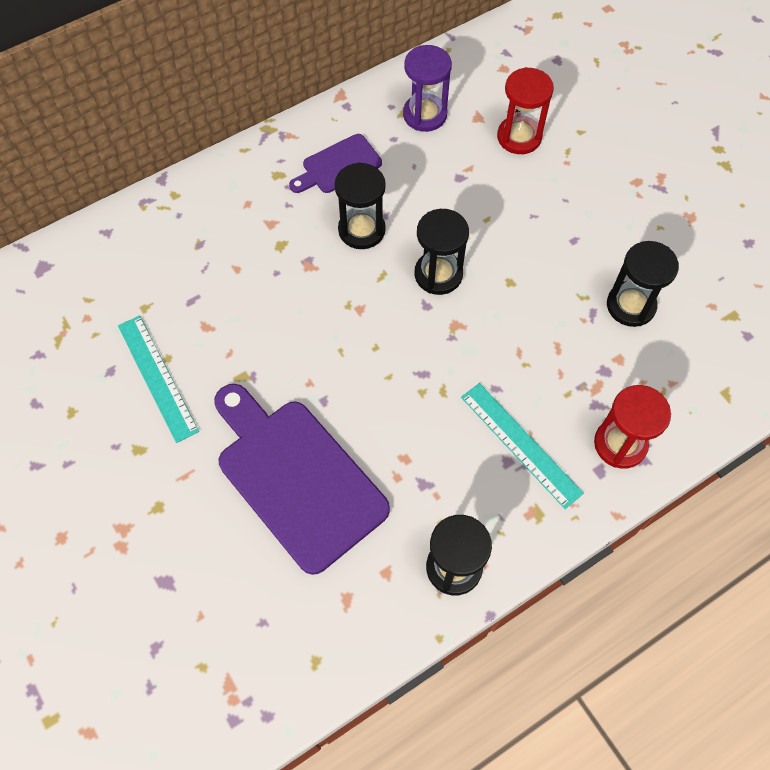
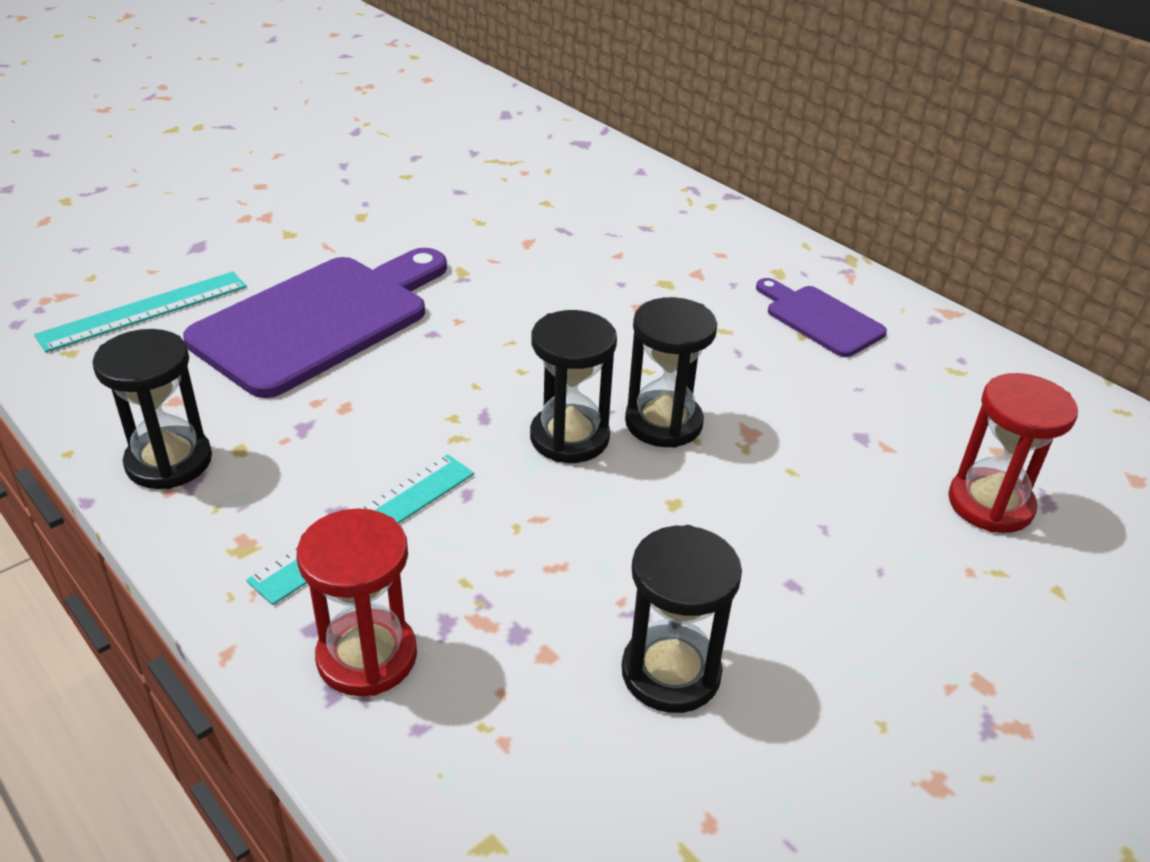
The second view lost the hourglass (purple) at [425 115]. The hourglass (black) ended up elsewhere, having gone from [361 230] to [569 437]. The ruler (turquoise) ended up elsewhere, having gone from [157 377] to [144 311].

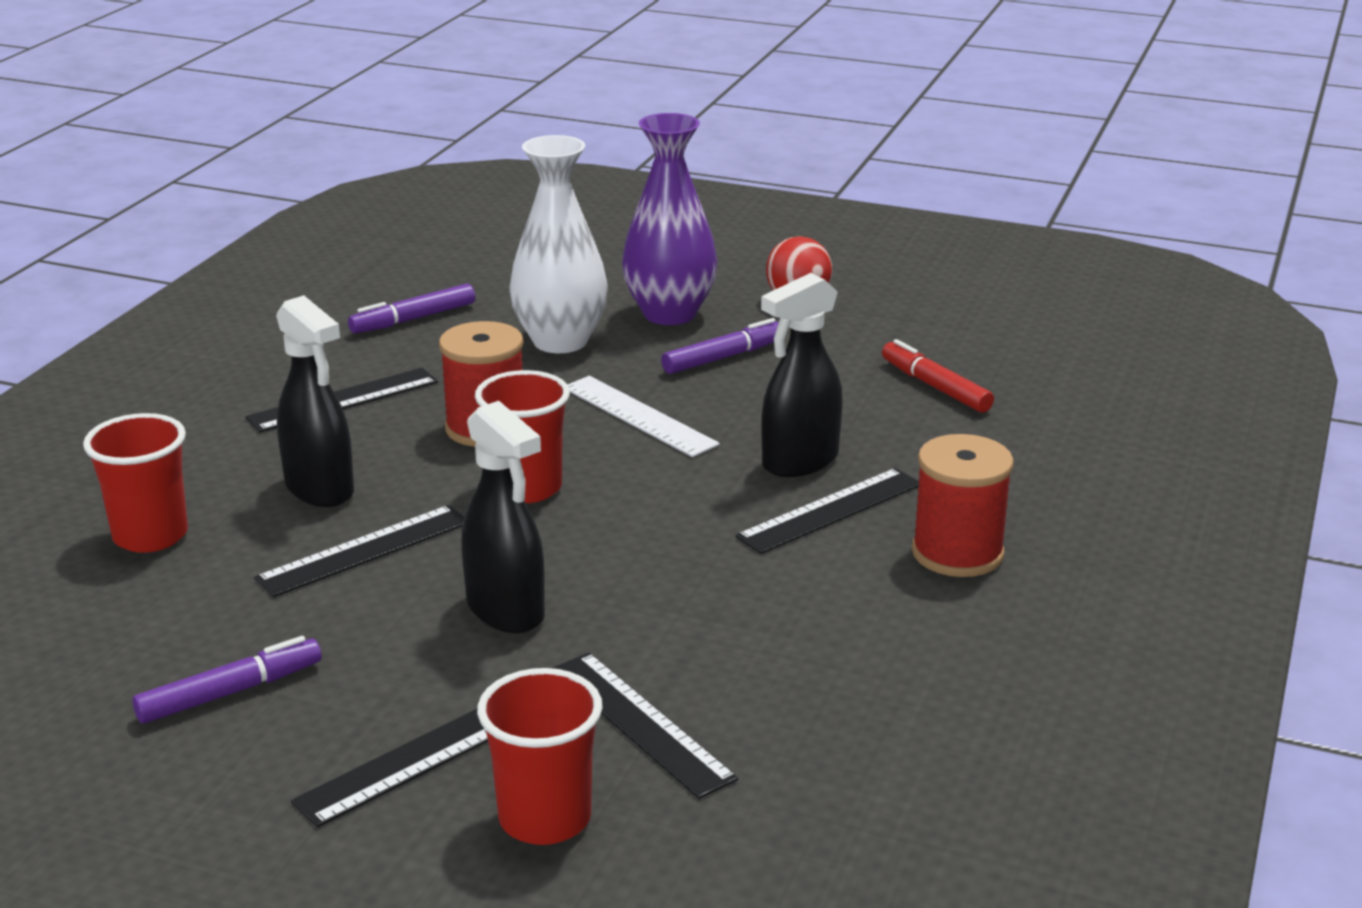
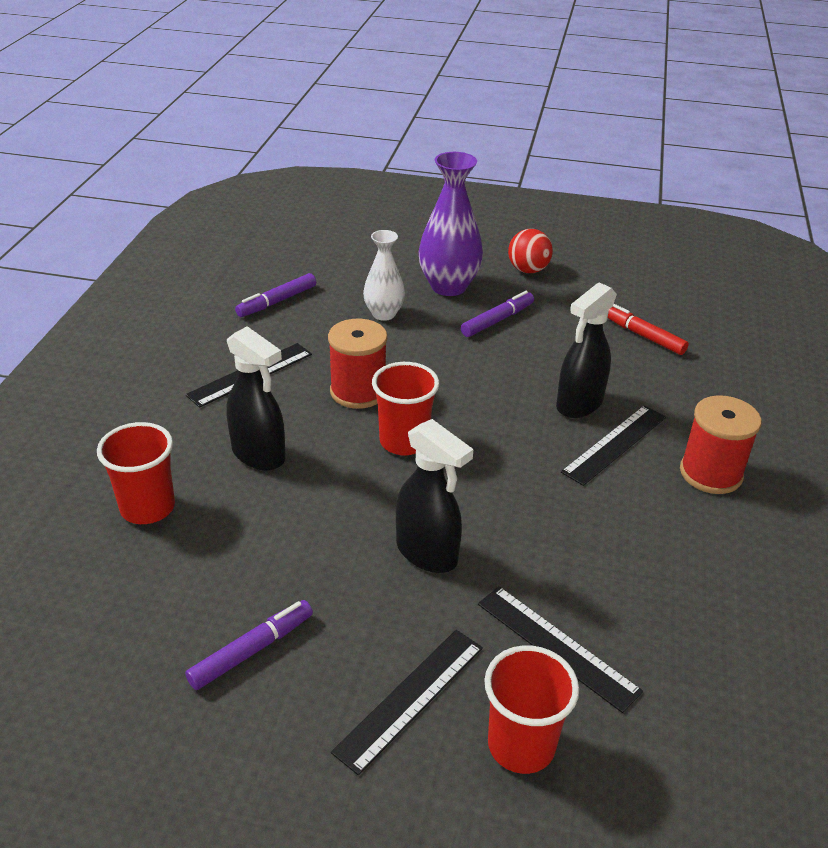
The size of the vase (white) at [560 341] changed by a factor of 0.62. The second view lost the ruler (white) at [638 416]. The second view lost the ruler (black) at [364 550].

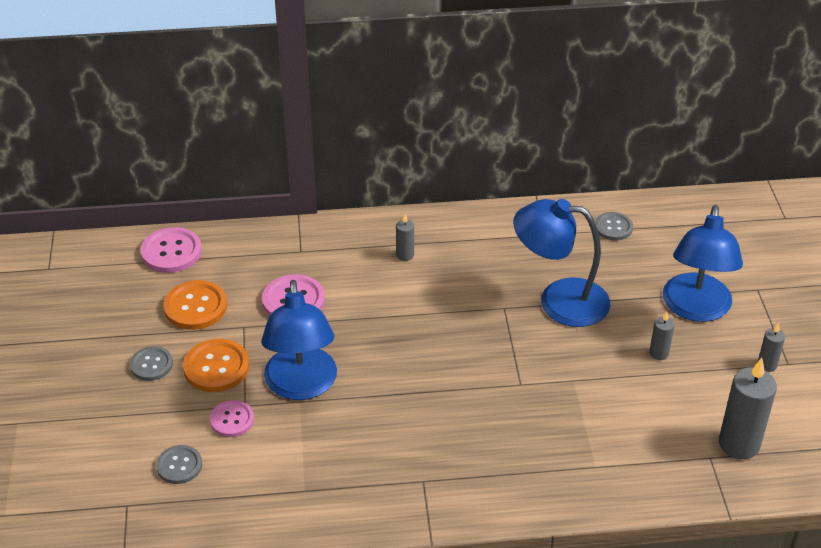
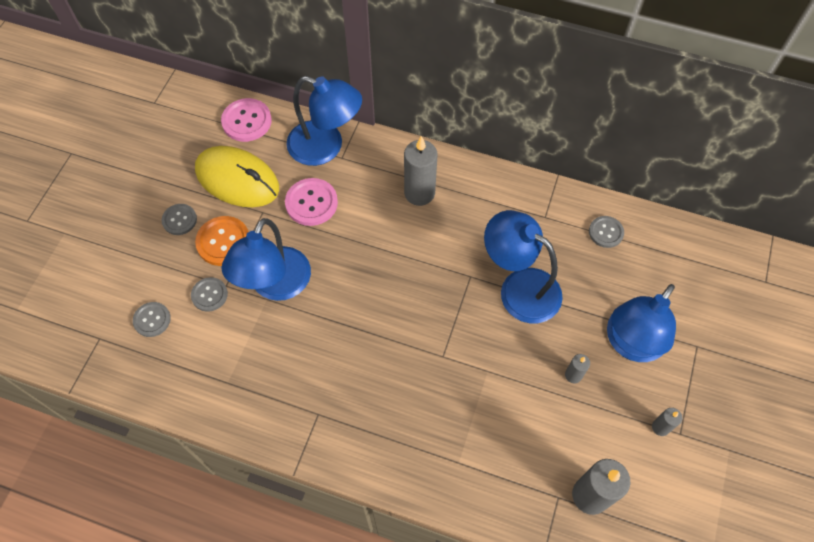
The size of the candle (grey) at [405 255] changed by a factor of 1.99. Where the button (orange) stood at [195 307], the mouse (yellow) came to stand at [237 179]. What was the button (pink) at [232 420] turned into the button (grey) at [209 295]. The second view gained the lamp (blue) at [326 147].

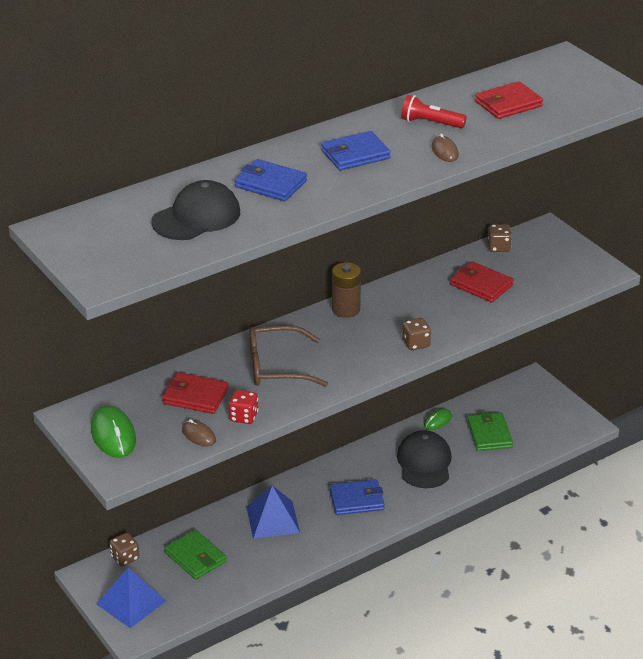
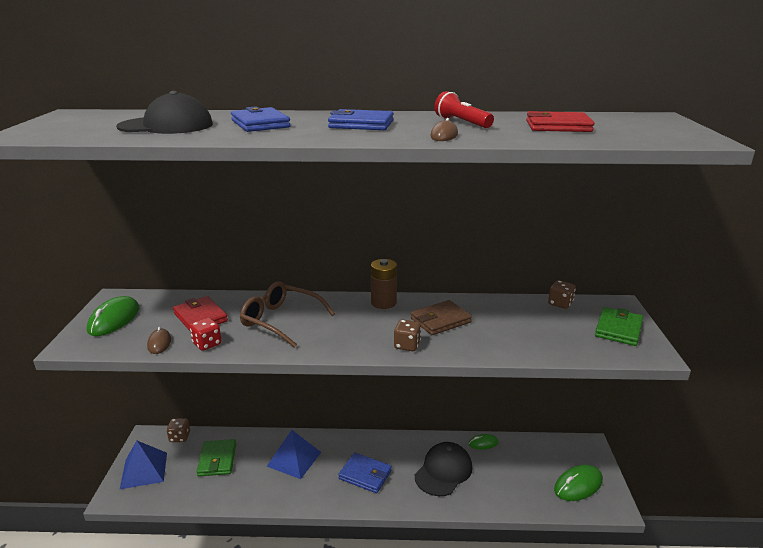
The second view lost the wallet (red) at [481 285]. The wallet (green) ended up elsewhere, having gone from [489 434] to [618 329]. The second view gained the wallet (brown) at [440 320]. The second view gained the mouse (green) at [578 485].

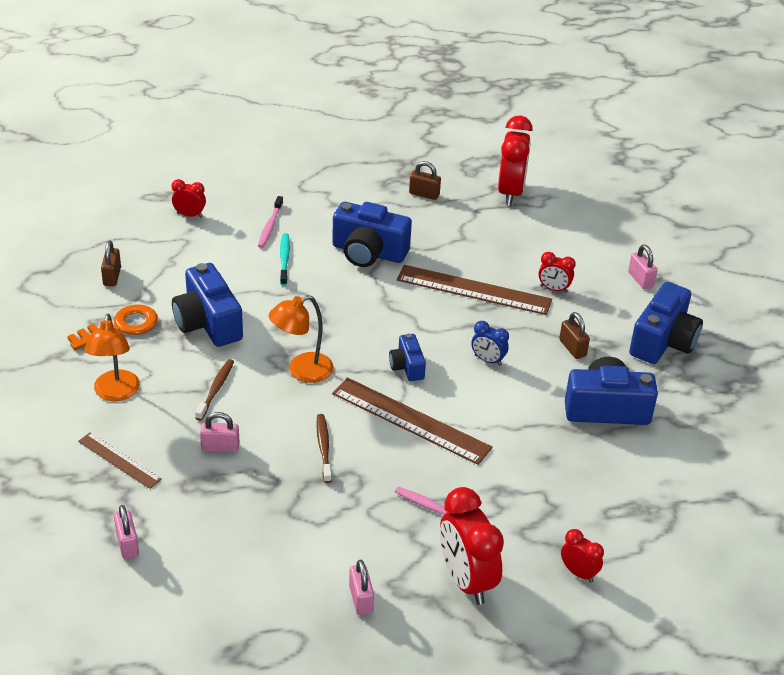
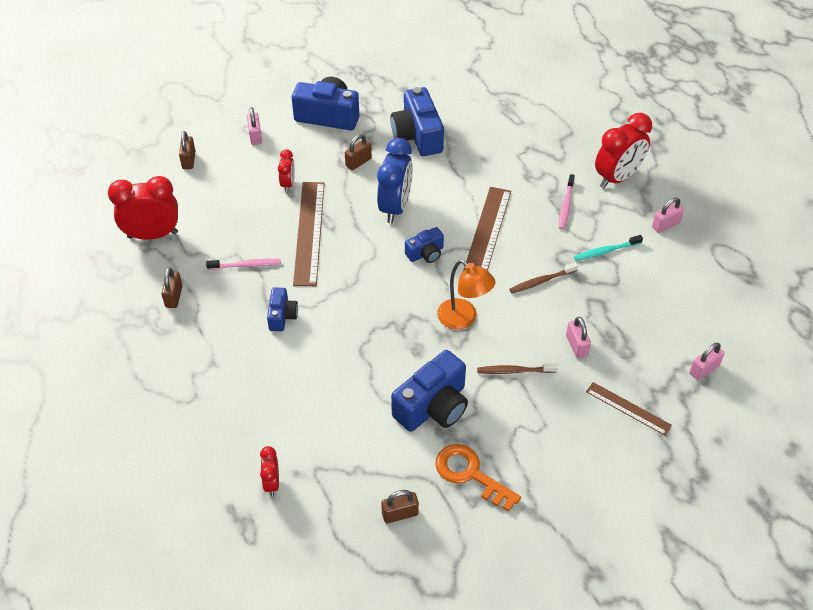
The toothbrush (pink) ended up elsewhere, having gone from [270 226] to [246 265]. The size of the camera (blue) at [368 252] changed by a factor of 0.54. The toothbrush (turquoise) ended up elsewhere, having gone from [284 259] to [606 251]. The padlock (pink) at [640 279] ended up facing another way, 60 degrees counterclockwise from before. The second view lost the lamp (orange) at [115 393]. The size of the clock (blue) at [488 360] changed by a factor of 1.96. The ruler (brown) at [119 460] ended up facing another way, 75 degrees counterclockwise from before. The second view lost the clock (red) at [578 573]. The second view gained the padlock (brown) at [189 160].

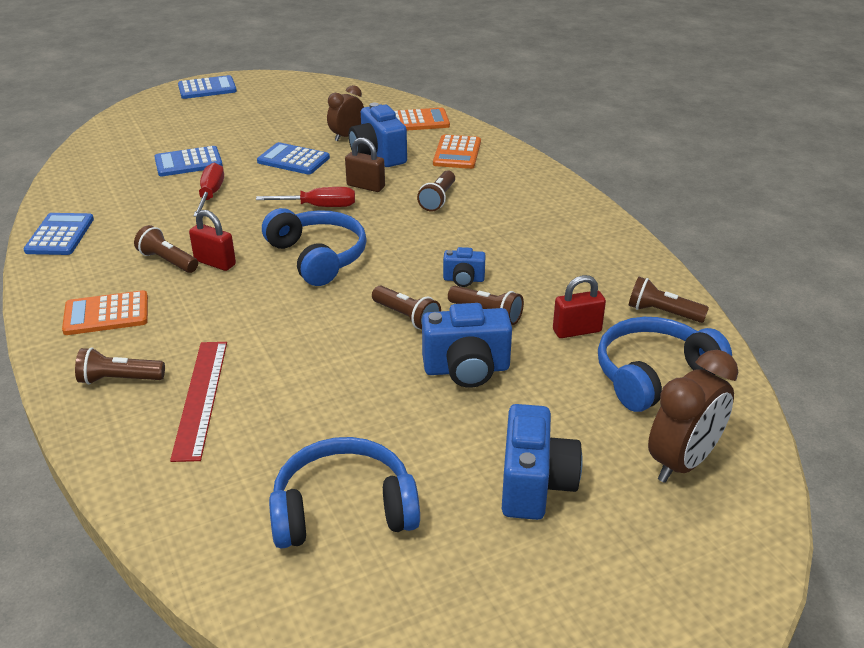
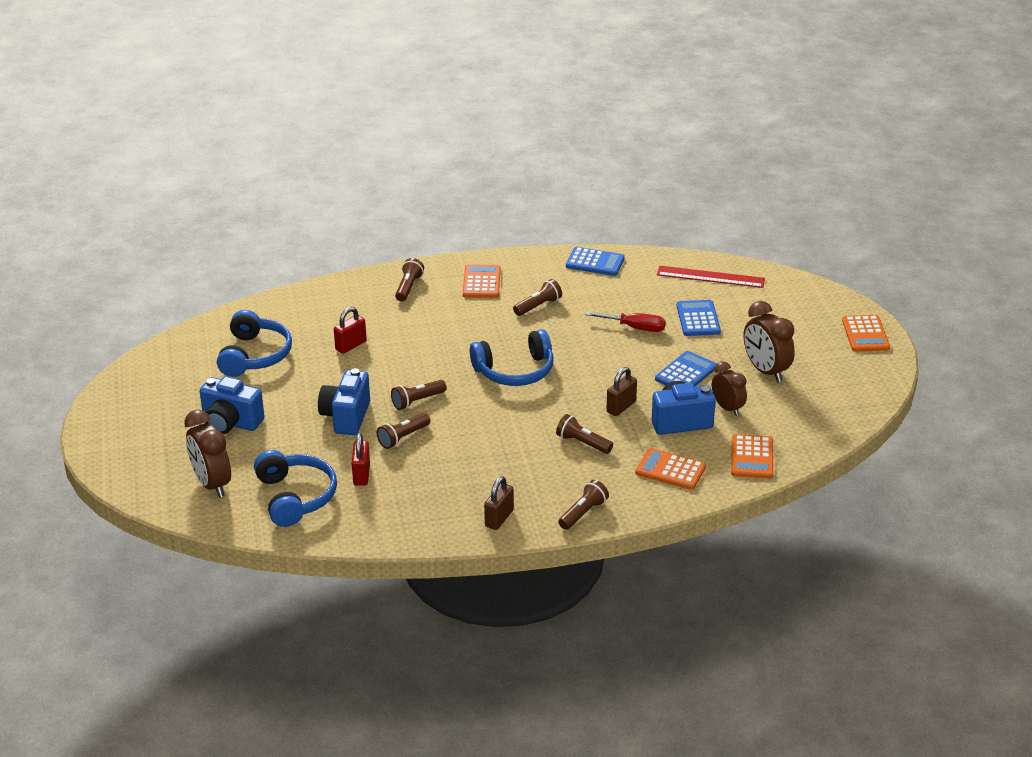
What was the calculator (blue) at [207 88] turned into the calculator (orange) at [865 334]. The second view lost the screwdriver (red) at [319 206]. The padlock (red) ended up elsewhere, having gone from [215 263] to [351 345]. The second view lost the camera (blue) at [463 280]. The flashlight (brown) ended up elsewhere, having gone from [662 313] to [583 513]. The ruler (red) ended up elsewhere, having gone from [200 398] to [710 277]. The second view gained the clock (brown) at [766 371]. The second view gained the padlock (brown) at [499 518].

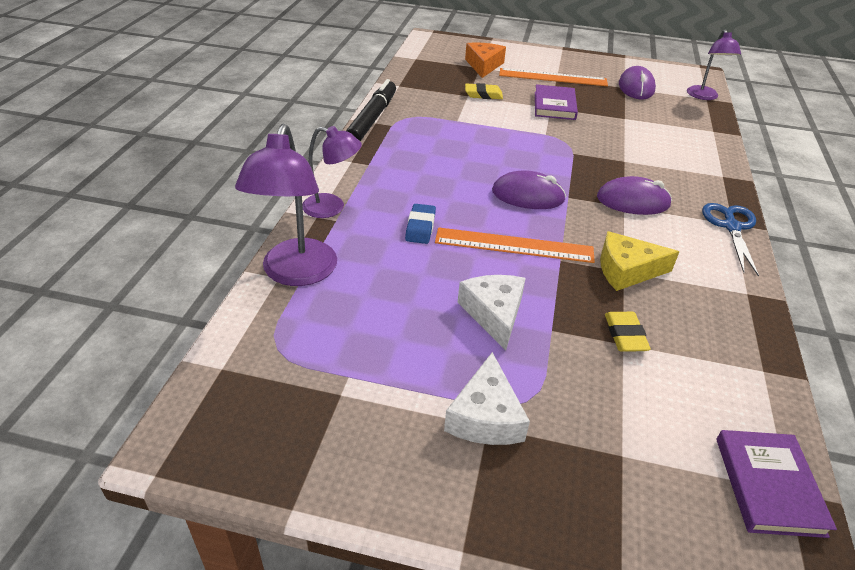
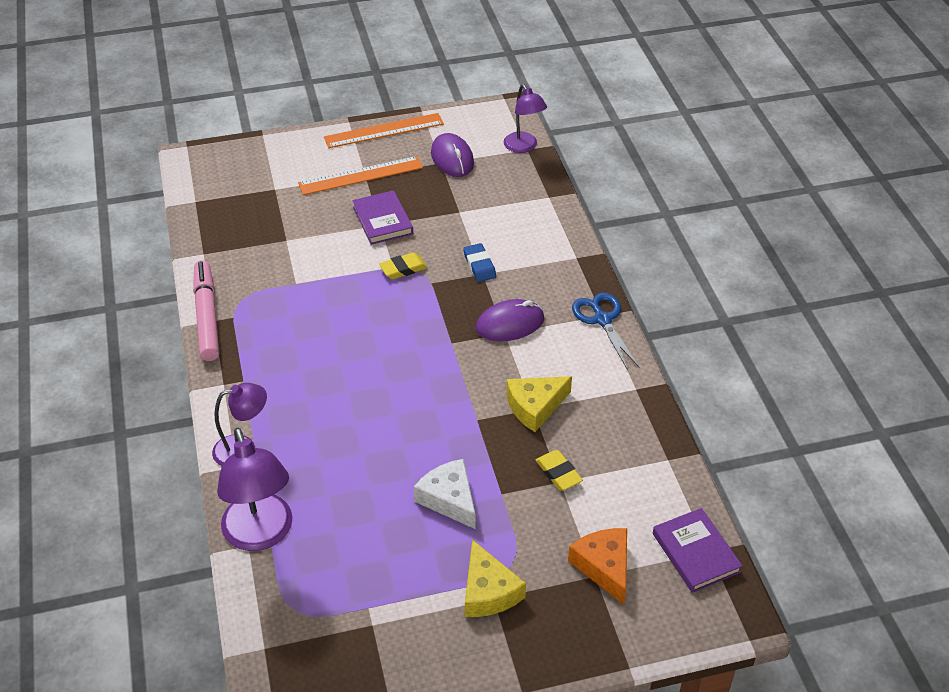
The cheese (orange) ended up elsewhere, having gone from [483 65] to [604 566]. What was the marker (black) at [372 119] turned into the marker (pink) at [207 316]. The eraser (yellow) ended up elsewhere, having gone from [483 95] to [403 269]. The second view lost the mouse (purple) at [528 196]. The eraser (blue) ended up elsewhere, having gone from [420 227] to [479 265]. The ruler (orange) ended up elsewhere, having gone from [514 245] to [384 130]. What was the cheese (white) at [485 416] turned into the cheese (yellow) at [488 591].

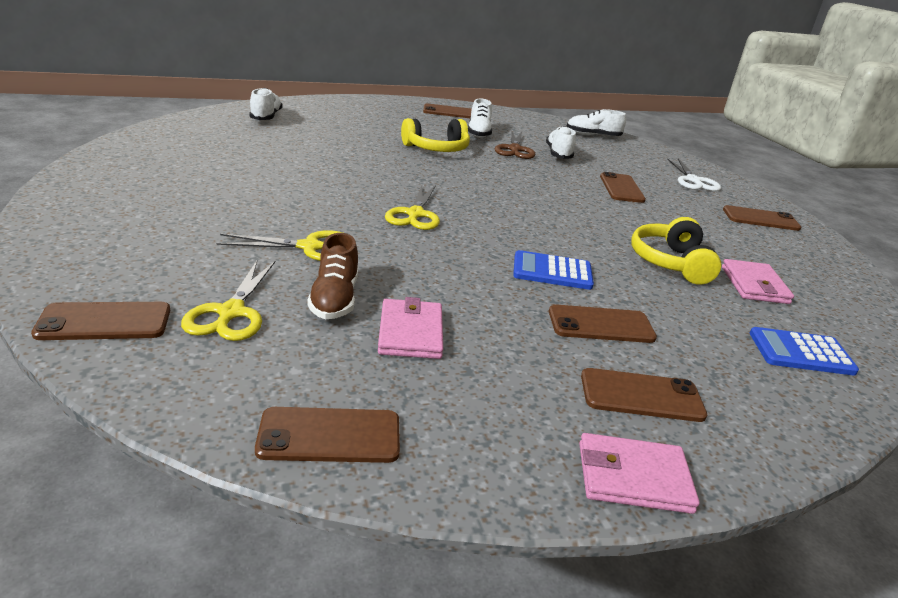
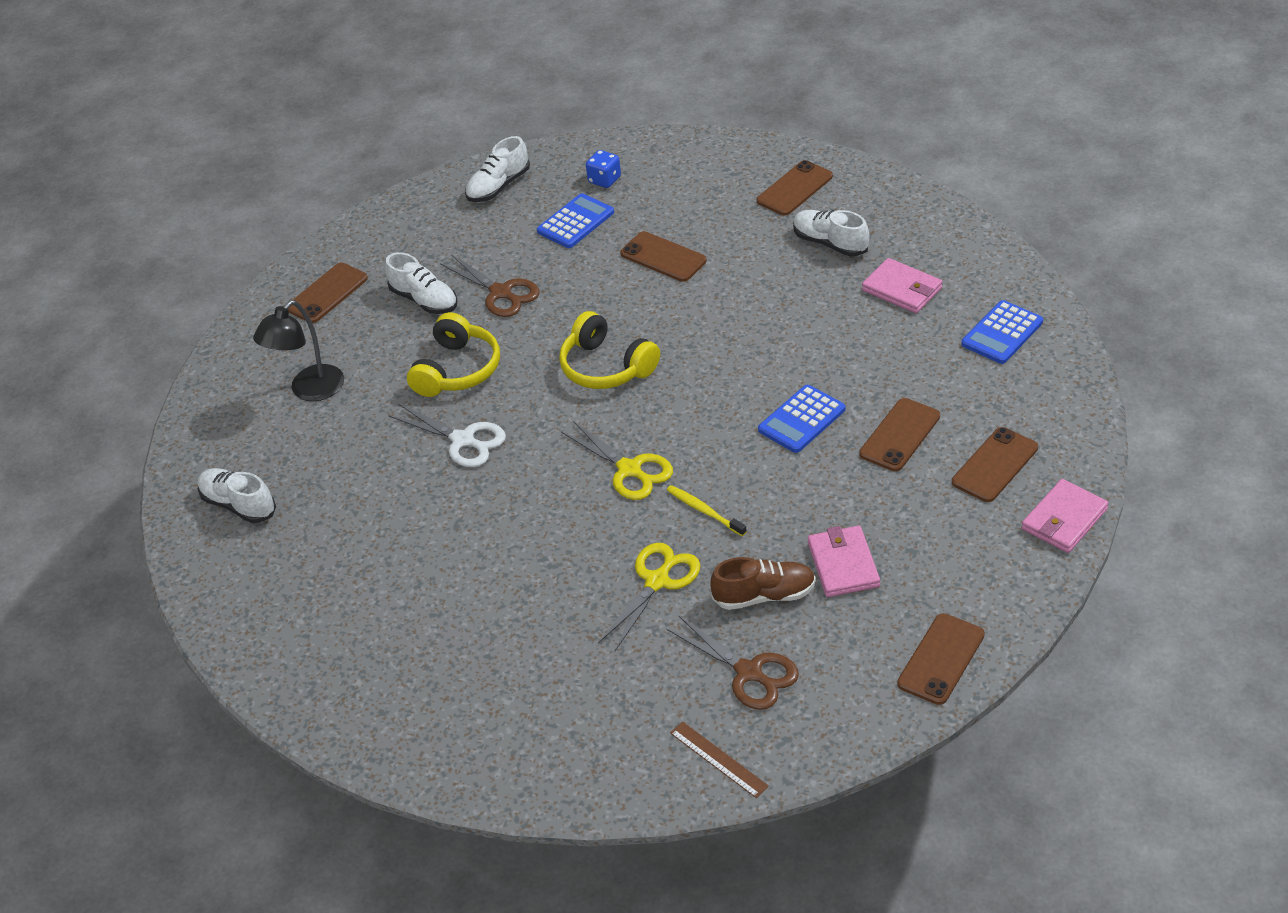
The shoe (white) ended up elsewhere, having gone from [558 154] to [830 243]. The scissors (white) ended up elsewhere, having gone from [693 181] to [463 440]. The headphones (yellow) ended up elsewhere, having gone from [670 263] to [606 367]. The shoe (brown) at [334 299] ended up facing another way, 45 degrees counterclockwise from before. What was the scissors (yellow) at [231 312] turned into the scissors (brown) at [748 672]. The wallet (pink) at [411 332] ended up facing another way, 45 degrees clockwise from before. Where the phone (brown) stood at [104 322], the ruler (brown) came to stand at [718 759]. The second view gained the dice (blue) at [604 180]. The second view gained the calculator (blue) at [575 222]. The second view gained the lamp (black) at [310 391]. The second view gained the toothbrush (yellow) at [704 511].

